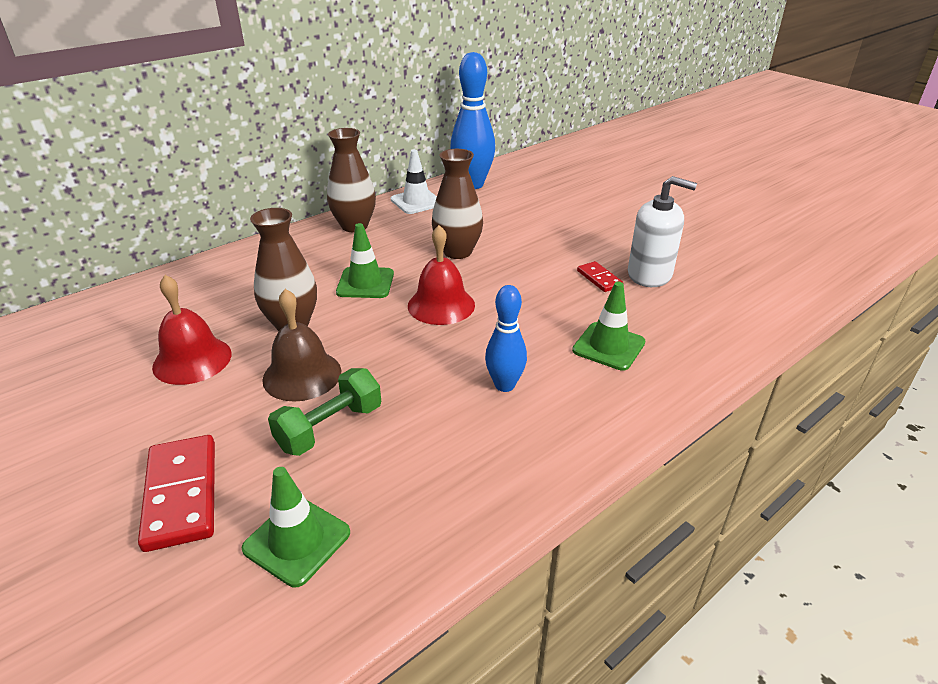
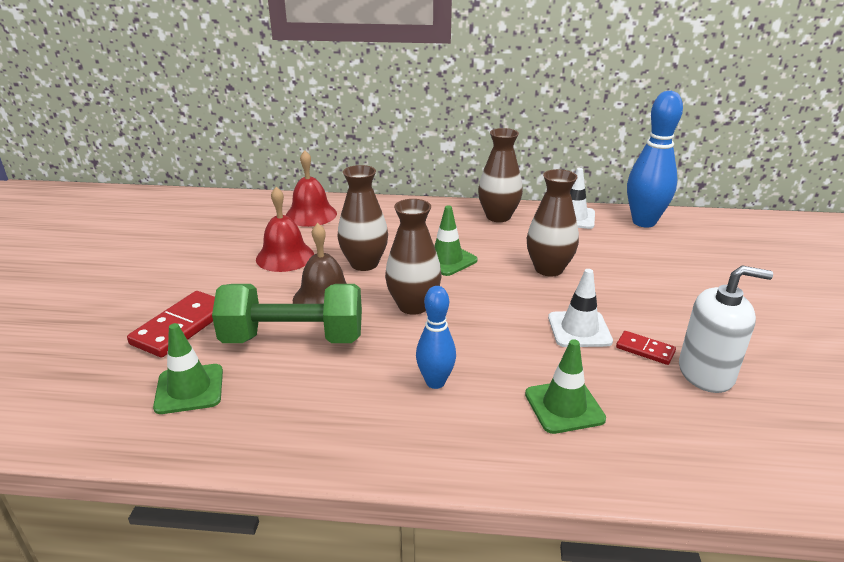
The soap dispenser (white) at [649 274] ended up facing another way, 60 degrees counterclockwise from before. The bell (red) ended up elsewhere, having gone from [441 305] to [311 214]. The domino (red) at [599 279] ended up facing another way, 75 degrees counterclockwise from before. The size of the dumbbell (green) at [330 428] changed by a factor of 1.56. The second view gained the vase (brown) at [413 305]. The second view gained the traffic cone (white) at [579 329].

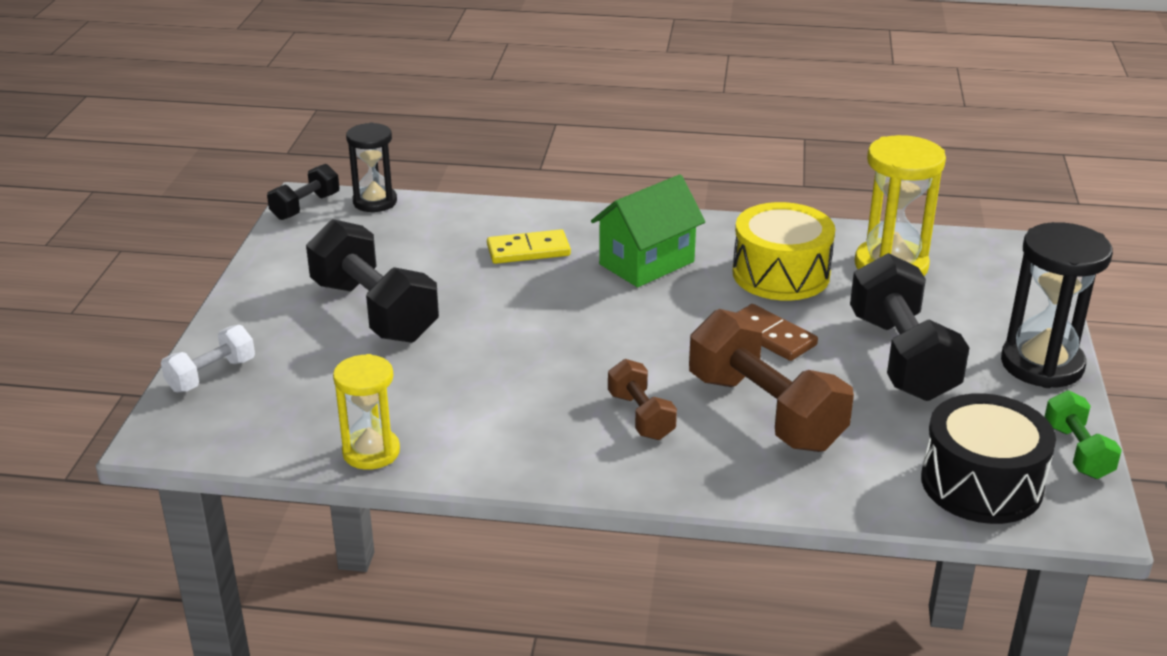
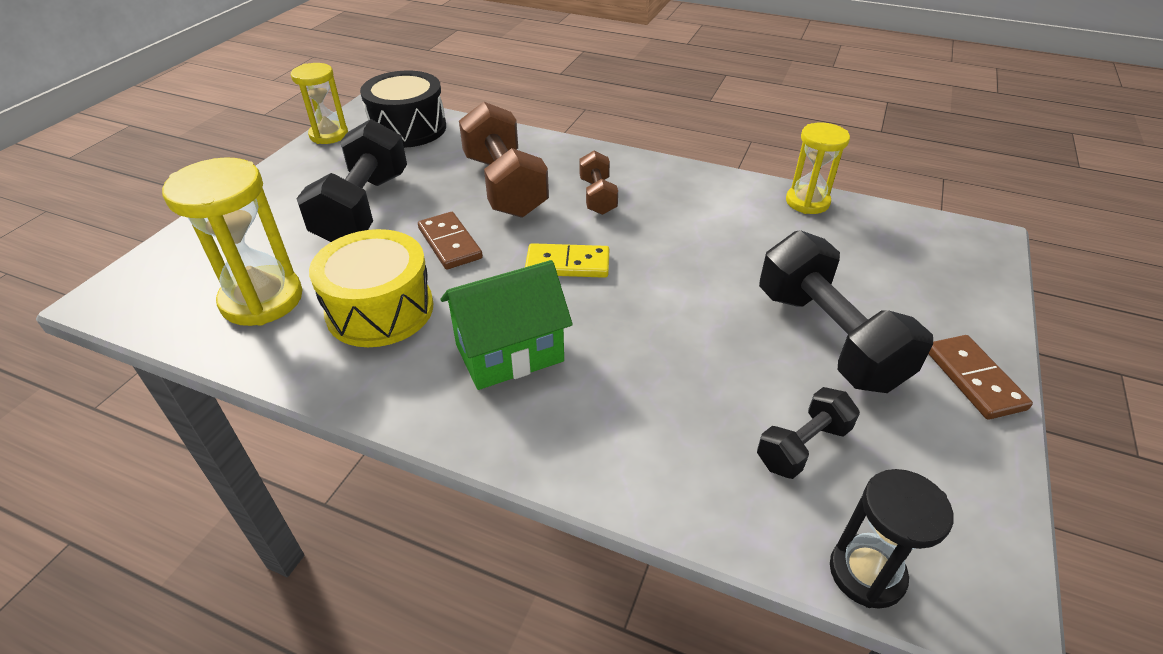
The dumbbell (black) ended up elsewhere, having gone from [305 207] to [802 446]. The second view lost the hourglass (black) at [1042 364]. The domino (yellow) ended up elsewhere, having gone from [528 250] to [567 264]. The second view lost the dumbbell (white) at [211 375]. Where the dumbbell (green) stood at [1077 451], the hourglass (yellow) came to stand at [329 135]. The second view gained the domino (brown) at [973 379].

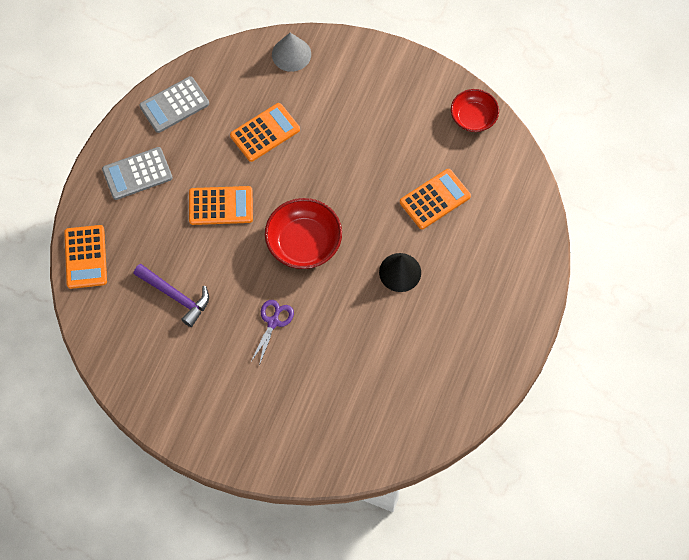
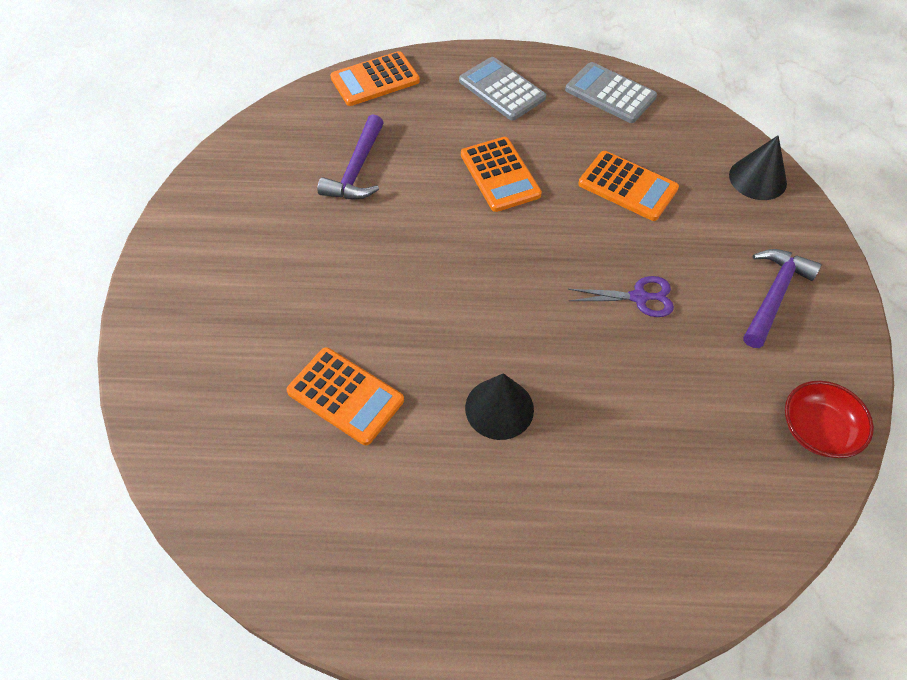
What was the cone (grey) at [291 54] turned into the cone (black) at [757 179]. The calculator (orange) ended up elsewhere, having gone from [435 199] to [345 396]. The second view lost the bowl (red) at [304 243]. The scissors (purple) ended up elsewhere, having gone from [273 322] to [639 297]. The second view gained the hammer (purple) at [774 295].

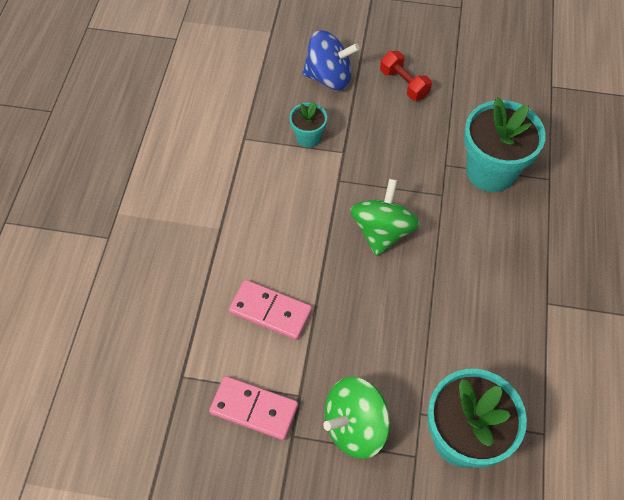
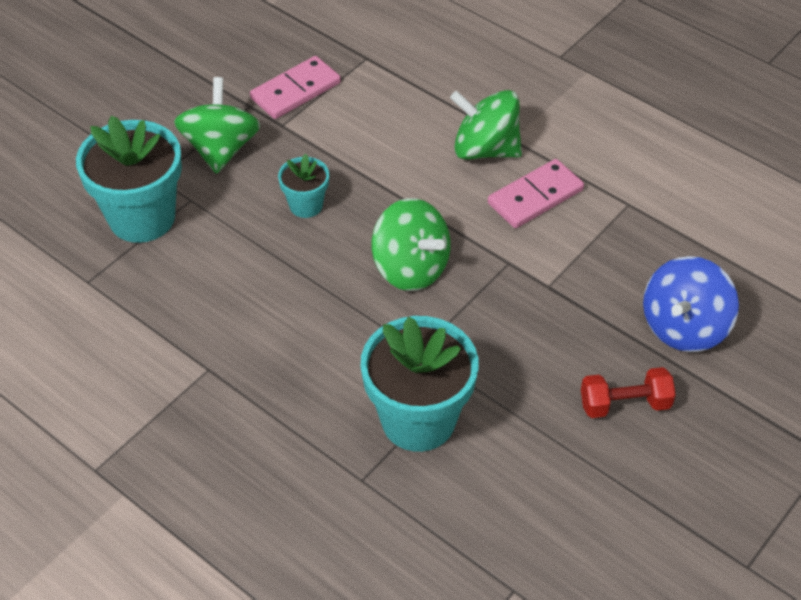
The flower pot (turquoise) ended up elsewhere, having gone from [308 137] to [306 205]. The domino (pink) ended up elsewhere, having gone from [270 311] to [535 197]. The second view gained the spinning top (green) at [485 149].

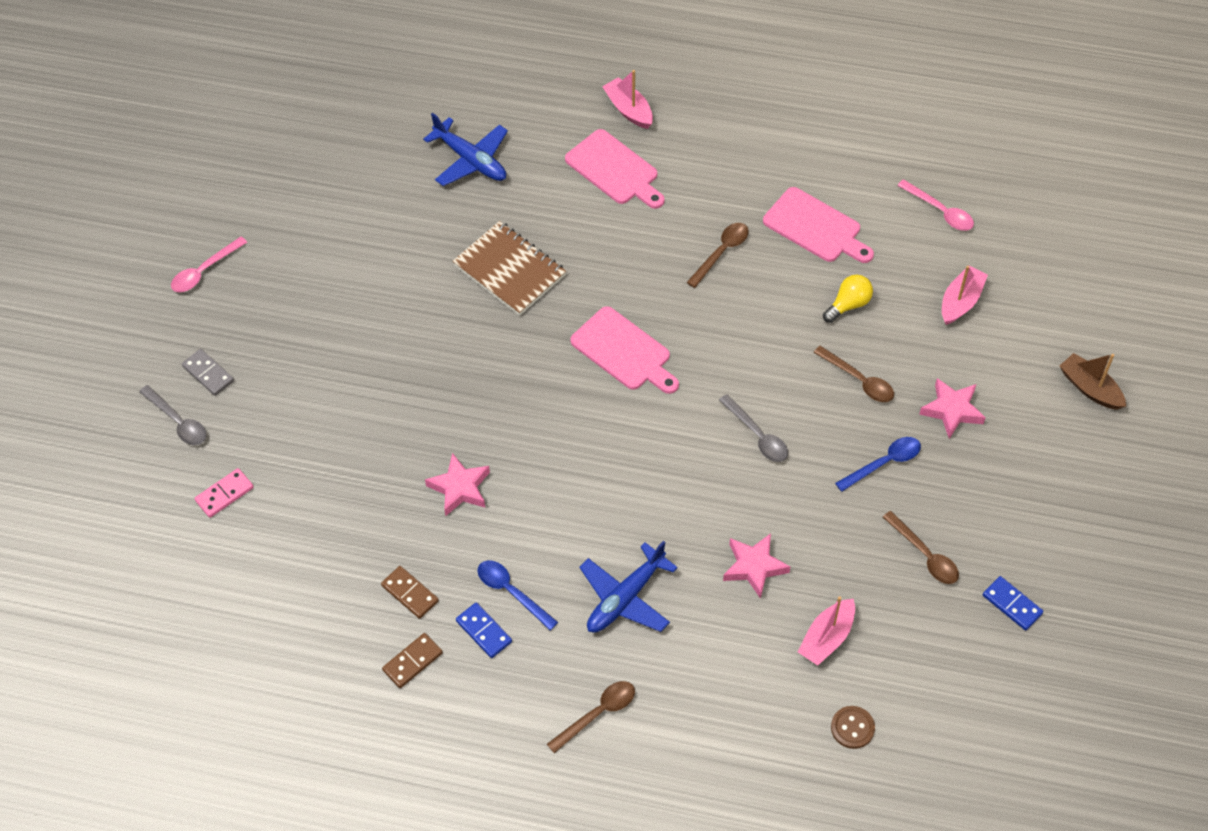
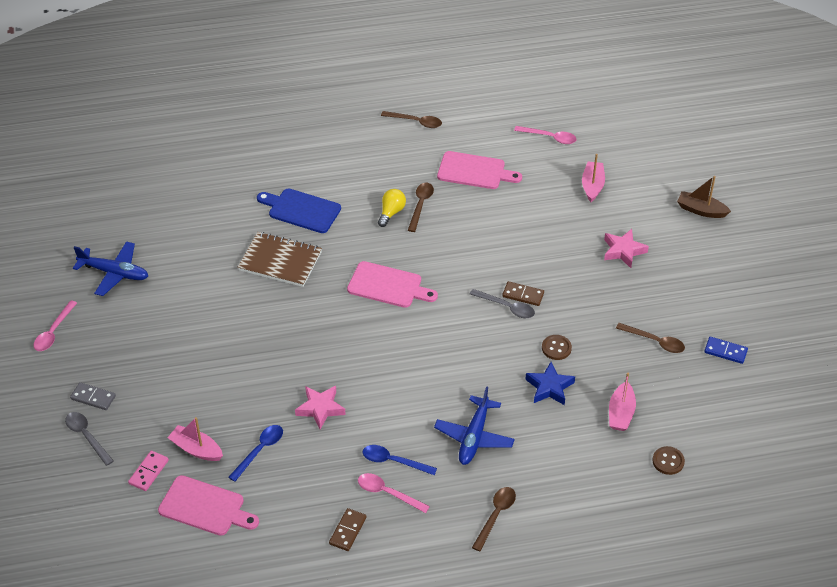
The boat (pink) ended up elsewhere, having gone from [628 109] to [196 449]. The plane (blue) ended up elsewhere, having gone from [471 160] to [115 273]. The cutting board (pink) ended up elsewhere, having gone from [614 170] to [205 507]. The light bulb (yellow) ended up elsewhere, having gone from [848 304] to [391 212]. The spoon (brown) ended up elsewhere, having gone from [859 380] to [416 122]. The spoon (grey) at [178 421] ended up facing another way, 150 degrees counterclockwise from before. The spoon (blue) ended up elsewhere, having gone from [884 463] to [260 450]. What was the star (pink) at [754 567] turned into the star (blue) at [549 387]. The domino (brown) ended up elsewhere, having gone from [410 593] to [523 295]. Where the domino (blue) stood at [483 631], the spoon (pink) came to stand at [388 493]. The second view gained the cutting board (blue) at [301 210]. The second view gained the button (brown) at [556 348].

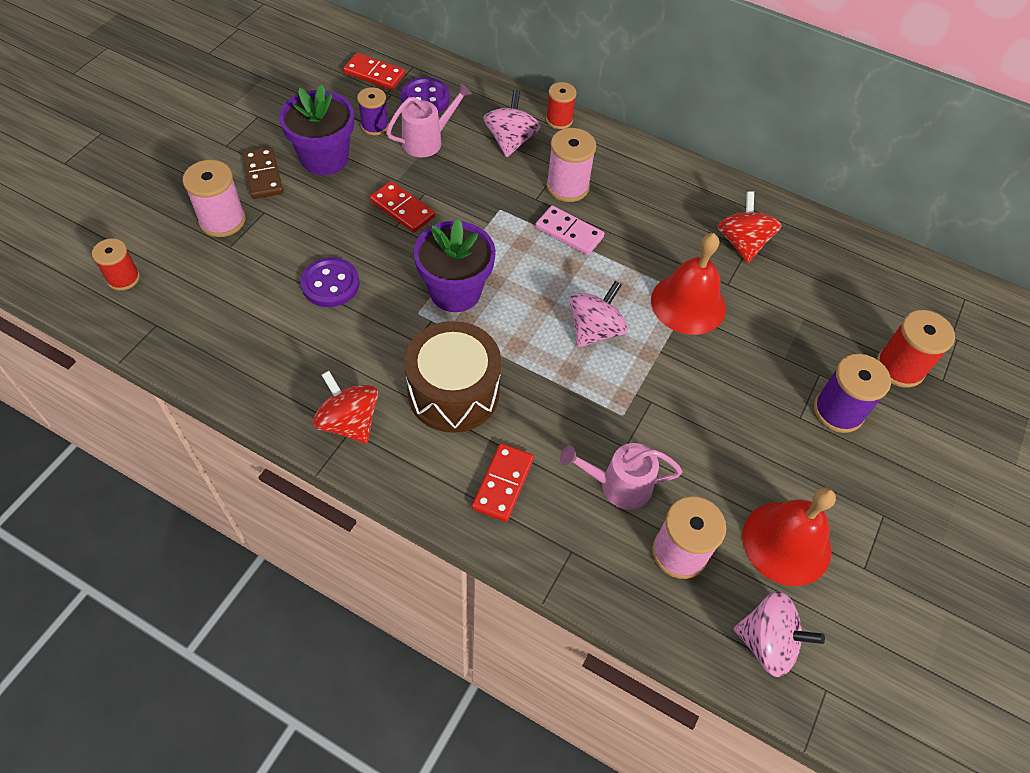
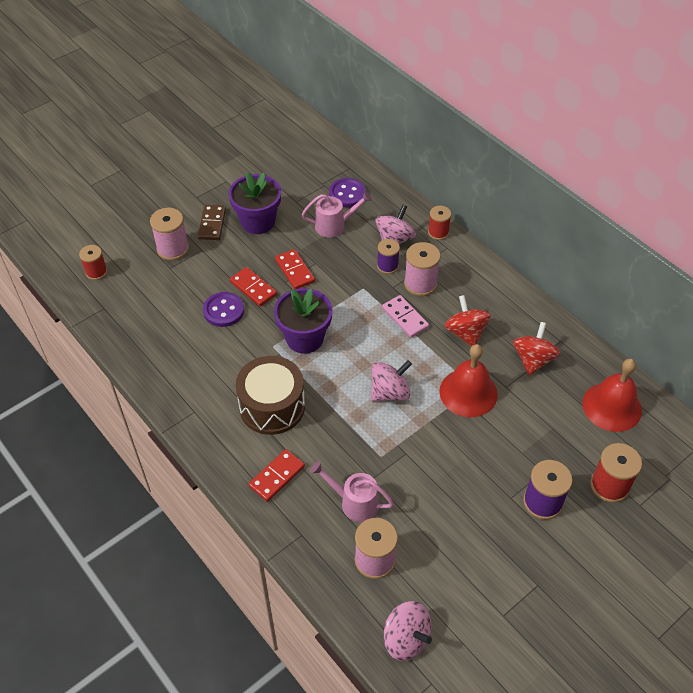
The domino (red) ended up elsewhere, having gone from [374 74] to [253 288]. The spool (purple) ended up elsewhere, having gone from [375 126] to [387 266]. The spinning top (red) ended up elsewhere, having gone from [349 422] to [465 333]. The bell (red) ended up elsewhere, having gone from [786 542] to [612 406].

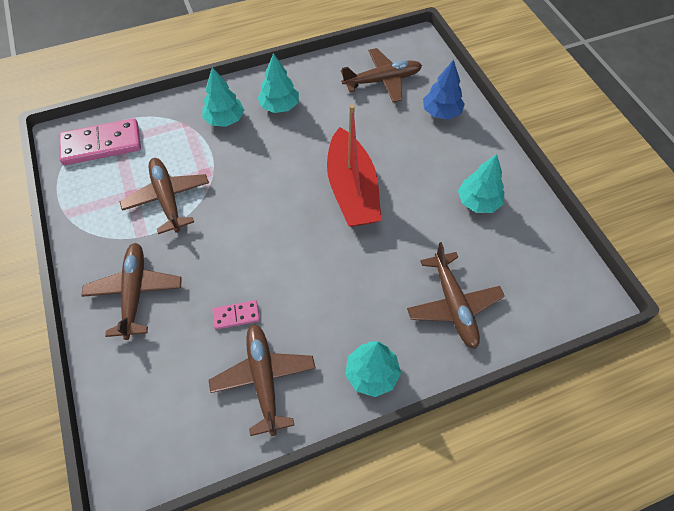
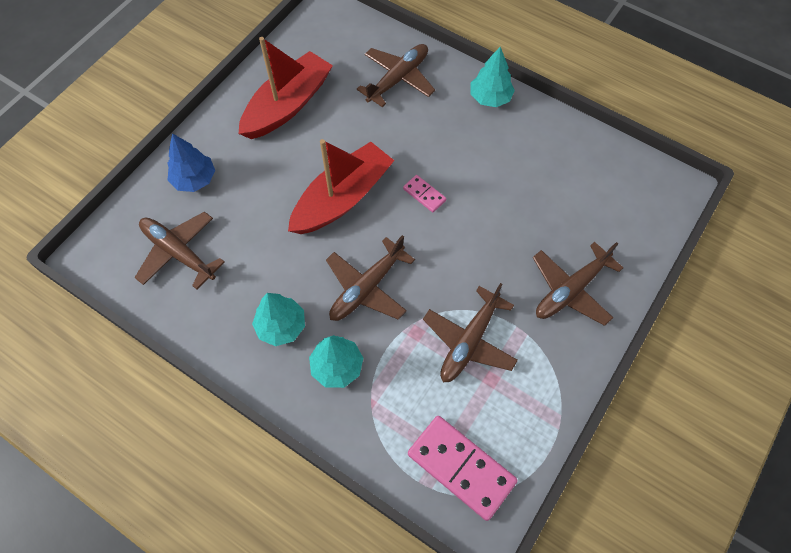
Where the tree (turquoise) stood at [478 202], the boat (red) came to stand at [288 105]. The domino (pink) ended up elsewhere, having gone from [236 316] to [424 194]. The plane (brown) ended up elsewhere, having gone from [264 379] to [367 288].

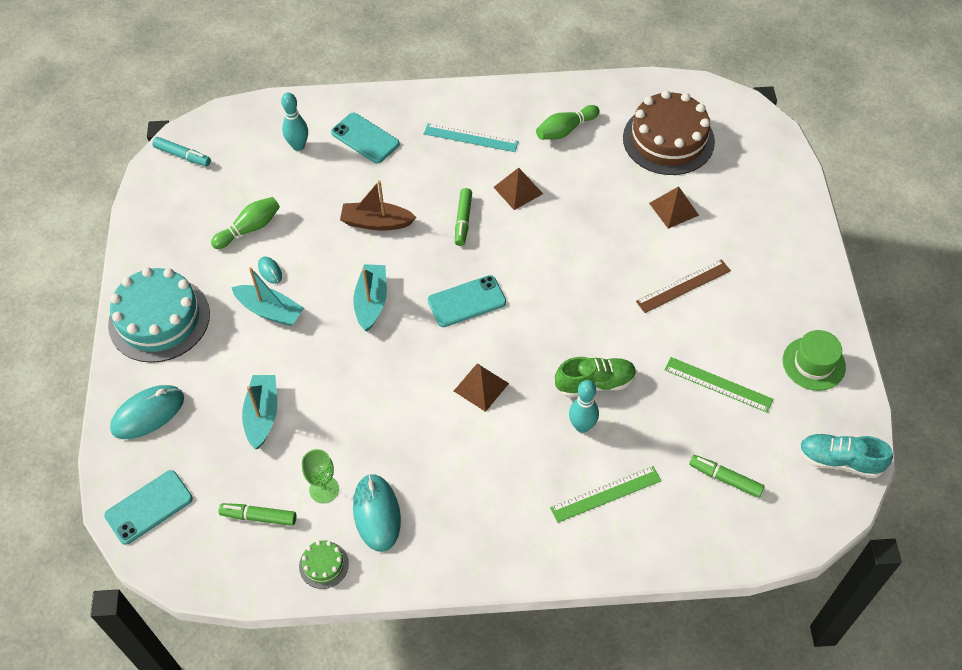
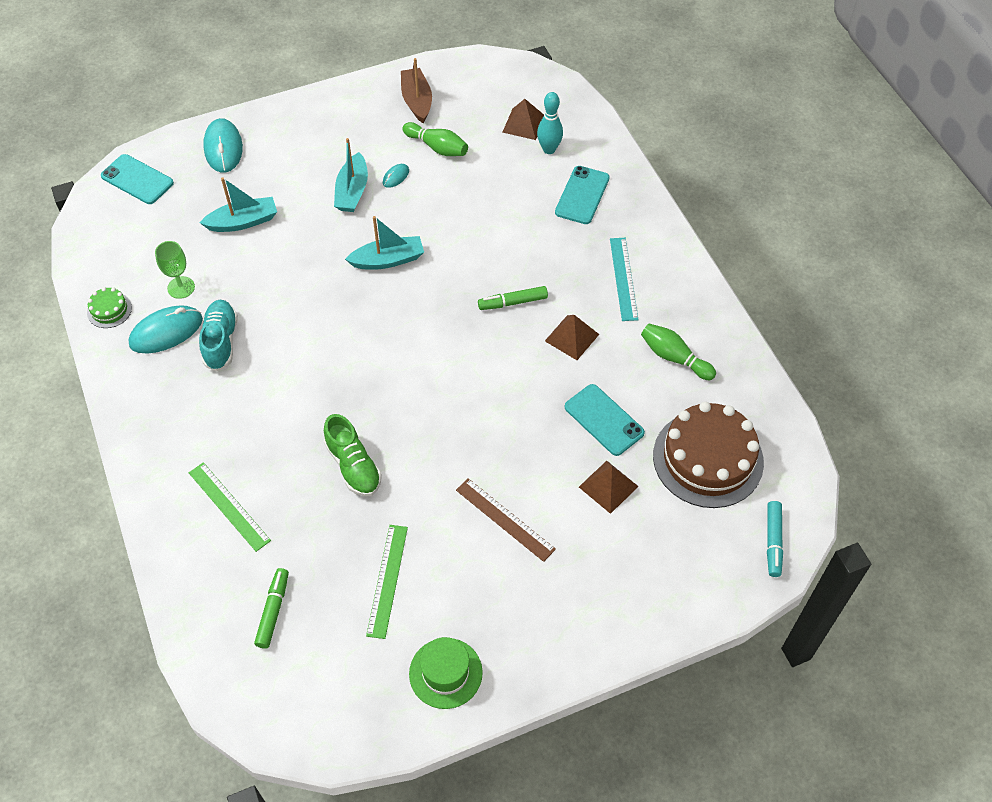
The marker (turquoise) ended up elsewhere, having gone from [183 156] to [773 541]. The boat (brown) ended up elsewhere, having gone from [376 222] to [417 101]. The second view lost the cake (turquoise) at [159 319]. The phone (turquoise) ended up elsewhere, having gone from [466 301] to [604 420]. The pyramid (brown) ended up elsewhere, having gone from [481 387] to [524 124]. The second view lost the bowling pin (turquoise) at [582 426]. The mouse (turquoise) at [148 413] ended up facing another way, 45 degrees clockwise from before. The shoe (turquoise) ended up elsewhere, having gone from [839 461] to [221 341]. The second view lost the marker (green) at [259 517].

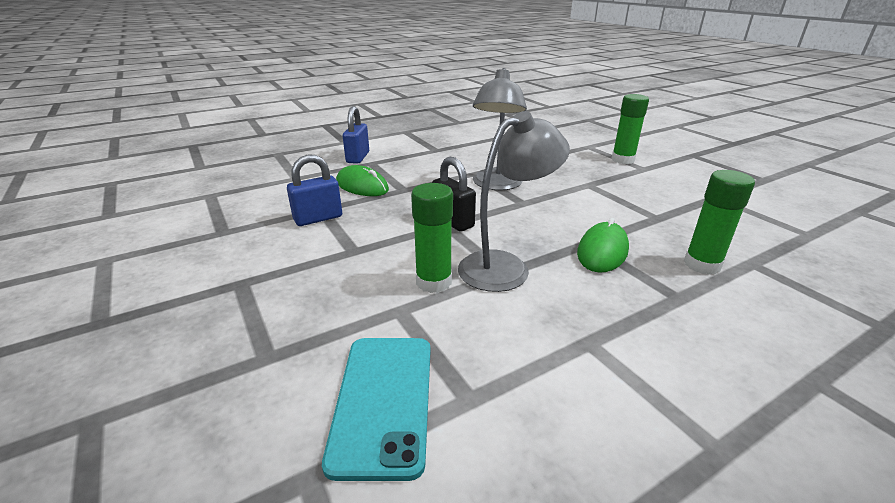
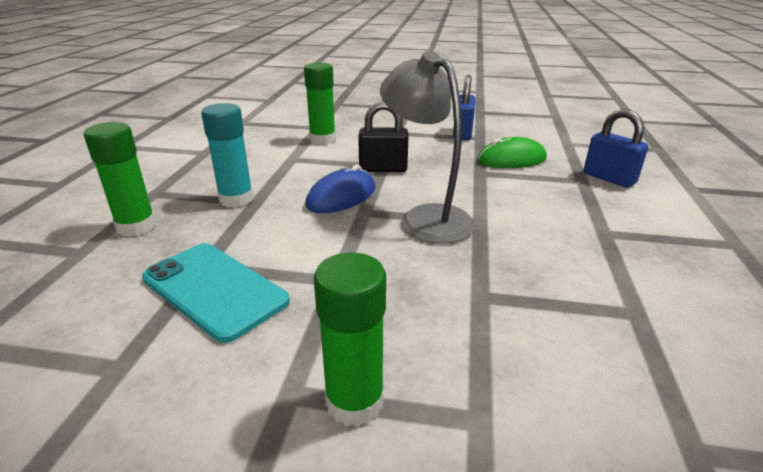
The second view lost the lamp (grey) at [505 266]. Where the mouse (green) stood at [602 251], the glue stick (turquoise) came to stand at [236 199]. The phone (turquoise) ended up elsewhere, having gone from [383 401] to [214 289]. The second view gained the mouse (blue) at [341 197].

